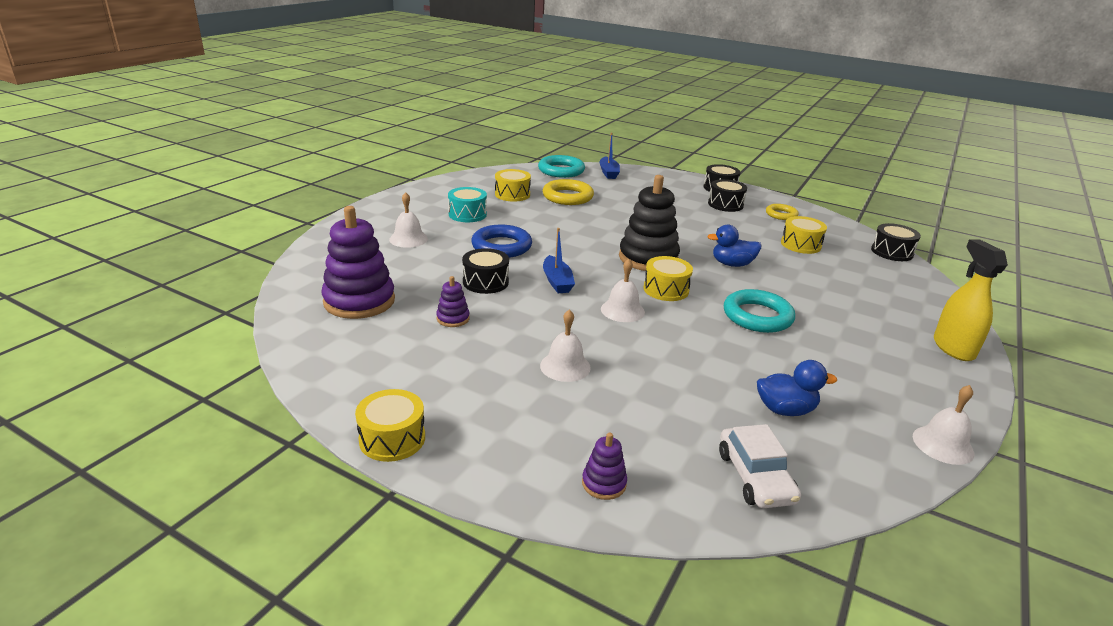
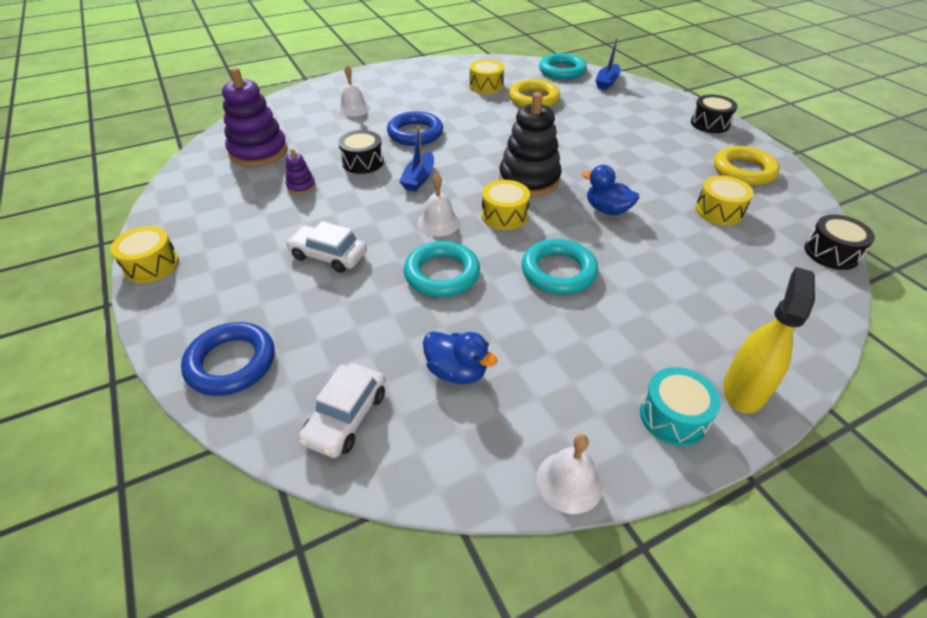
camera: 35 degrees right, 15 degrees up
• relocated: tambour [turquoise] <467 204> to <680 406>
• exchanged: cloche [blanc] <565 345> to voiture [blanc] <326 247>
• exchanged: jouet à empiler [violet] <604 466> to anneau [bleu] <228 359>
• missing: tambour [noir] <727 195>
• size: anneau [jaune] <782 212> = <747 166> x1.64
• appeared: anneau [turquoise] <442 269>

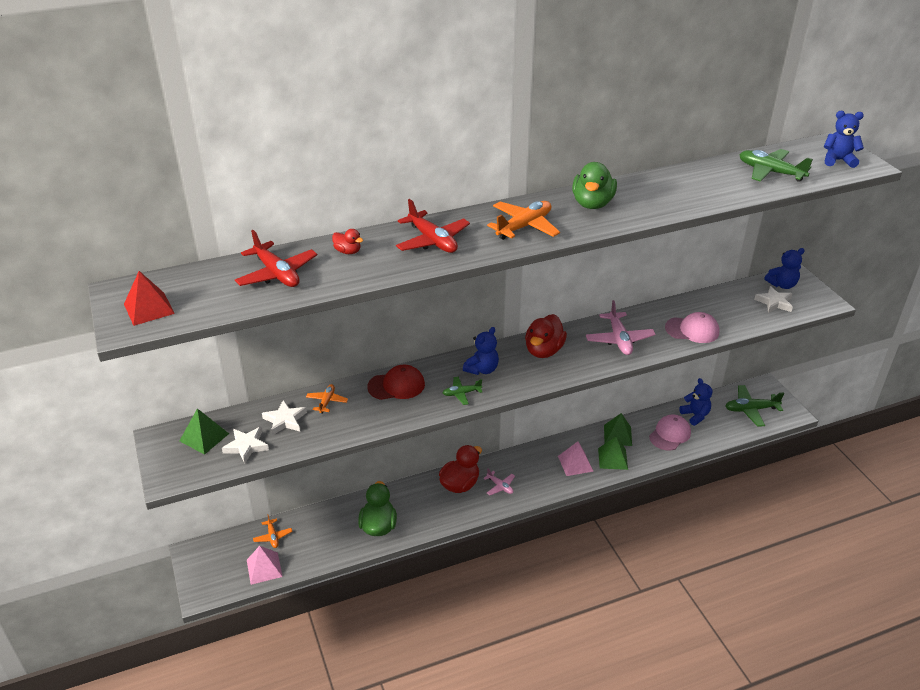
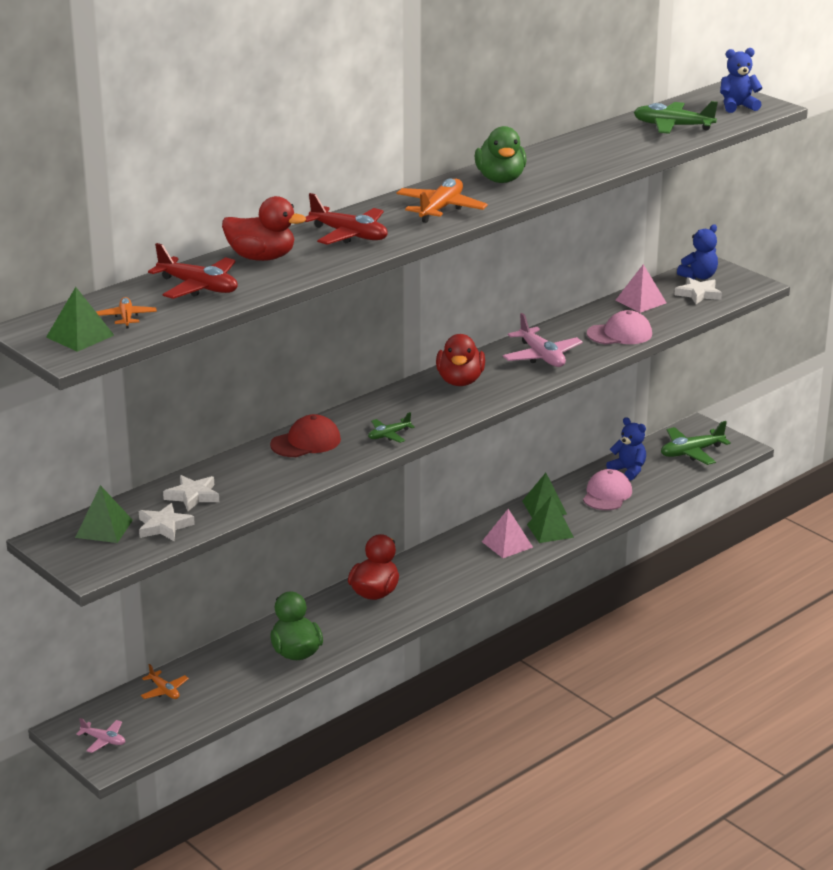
camera: 20 degrees left, 10 degrees down
• colour: pyramide [rouge] <149 298> to pyramide [vert] <80 319>
• relocated: pyramide [rose] <265 565> to <641 288>
• relocated: avion [orange] <327 399> to <126 313>
• size: canard [rouge] <347 241> = <264 228> x1.97
• missing: ours en peluche [bleu] <481 351>
• relocated: avion [rose] <499 481> to <100 735>

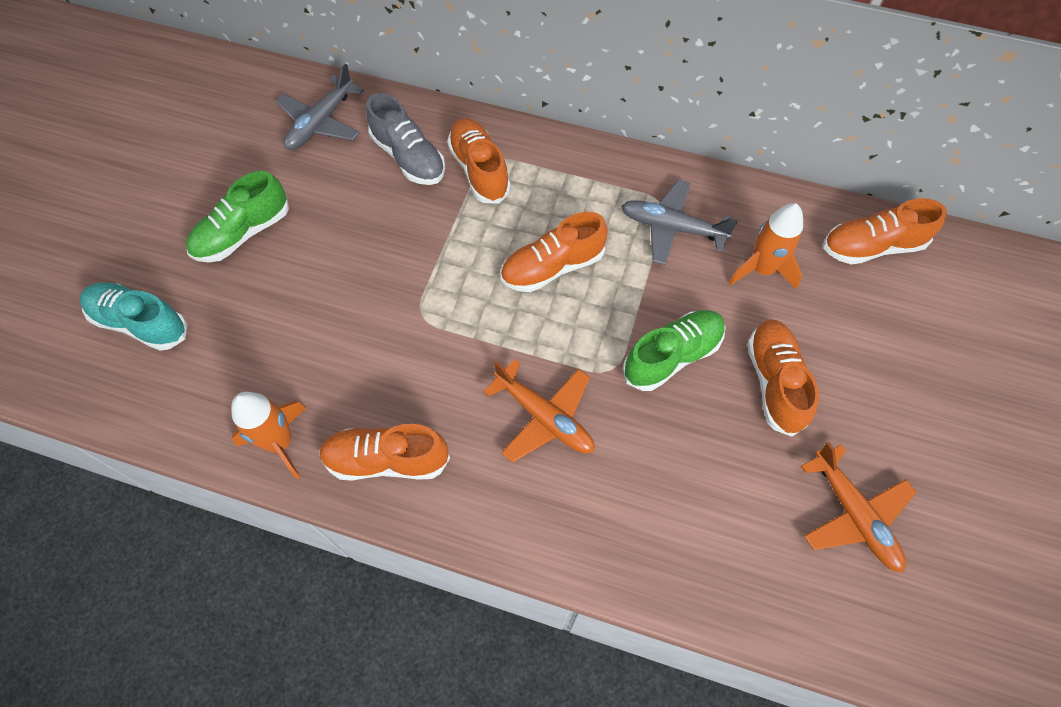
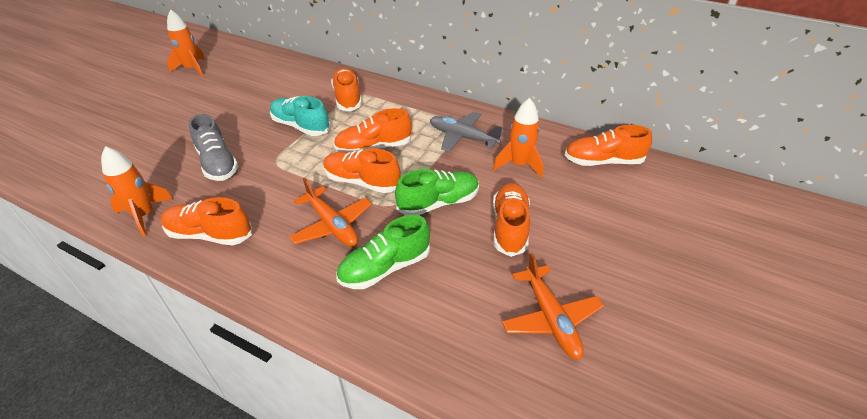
camera: 10 degrees right, 20 degrees down
• relocated: chaussure [turquoise] <134 316> to <300 116>
• relocated: chaussure [vert] <237 216> to <383 252>
• missing: avion [gris] <320 106>
• relocated: chaussure [gris] <405 139> to <213 147>
• appeared: fusée [orange] <186 43>
• appeared: chaussure [orange] <362 170>

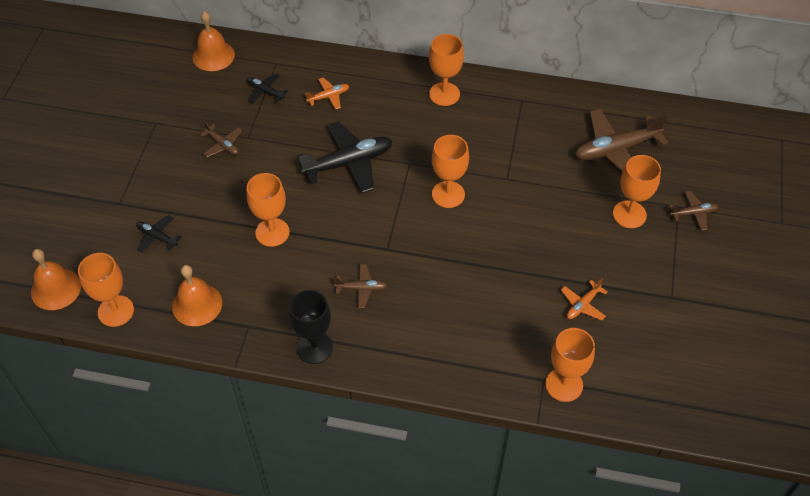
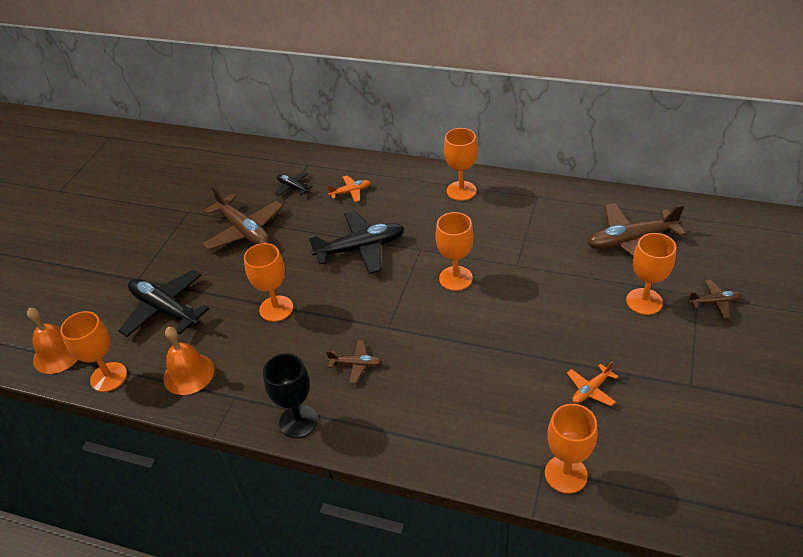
camera: 10 degrees right, 10 degrees down
• size: avion [noir] <159 234> = <164 303> x2.01
• missing: cloche [orange] <214 41>
• size: avion [marron] <221 139> = <242 218> x2.01

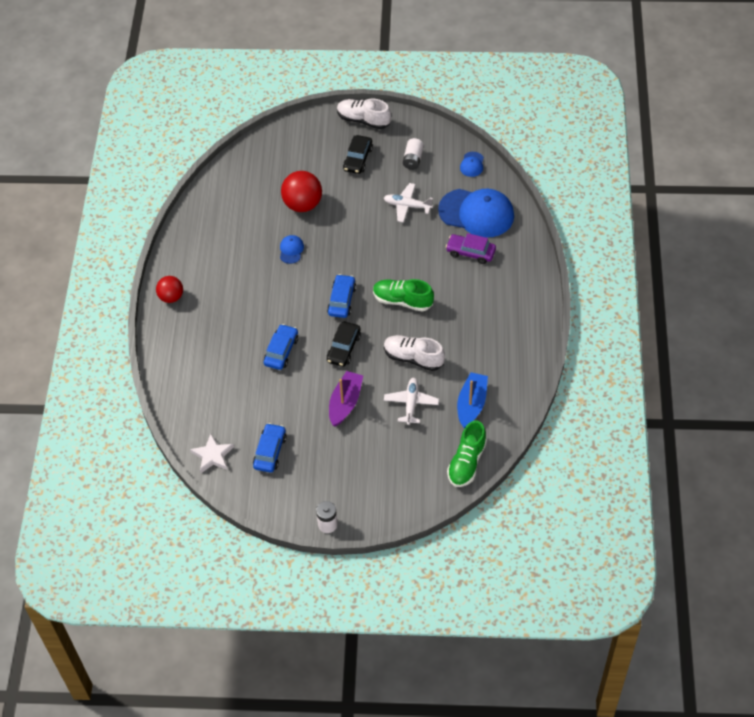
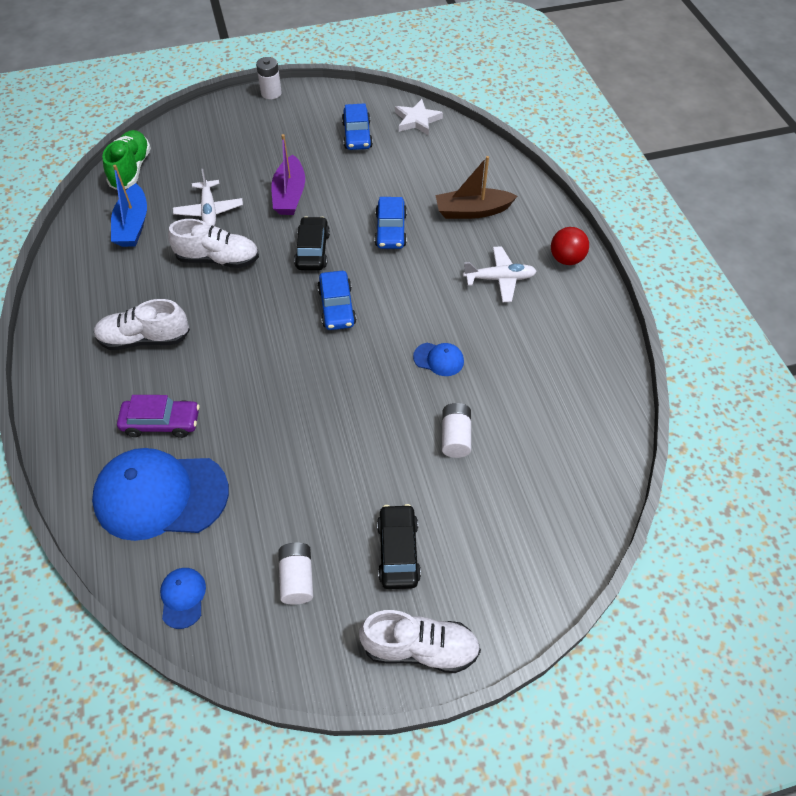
camera: 160 degrees right, 0 degrees up
• spun: casquette [bleu] <292 249> = <438 359> 60 degrees counterclockwise
• exchanged: balle [rouge] <301 191> to pile [blanc] <456 430>
• missing: chaussure [vert] <403 295>
• relocated: avion [blanc] <408 203> to <500 274>
• appeared: chaussure [blanc] <142 324>
• appeared: bateau [marron] <476 187>

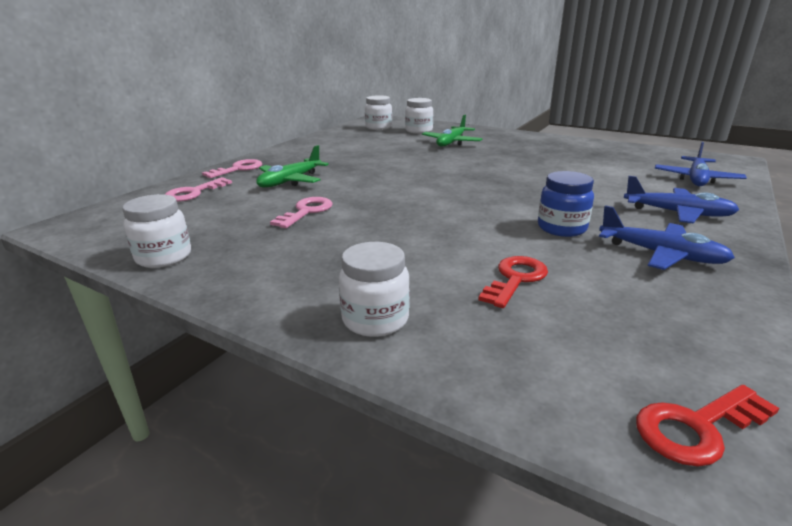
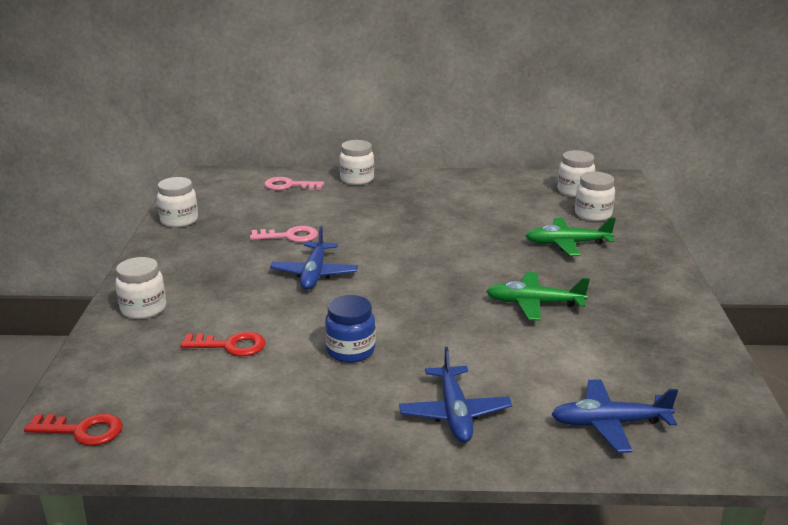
camera: 60 degrees right, 0 degrees up
• exchanged: clé [rose] <232 168> to bocal [blanc] <356 162>
• relocated: avion [vert] <292 166> to <538 296>
• relocated: avion [bleu] <667 237> to <314 258>
• spun: clé [rouge] <707 426> = <73 430> 150 degrees clockwise

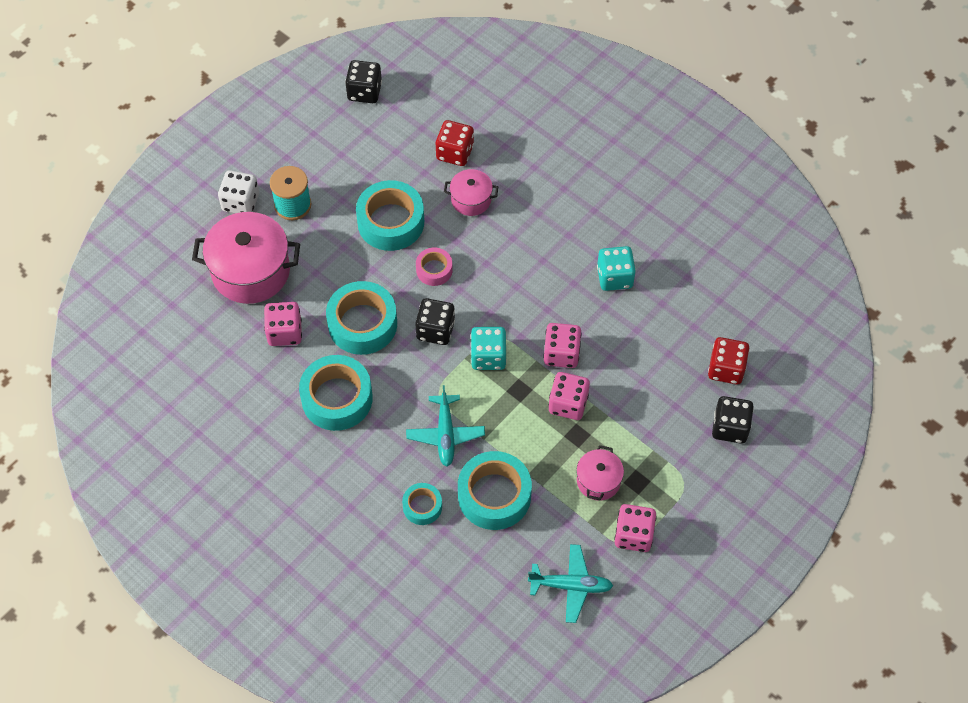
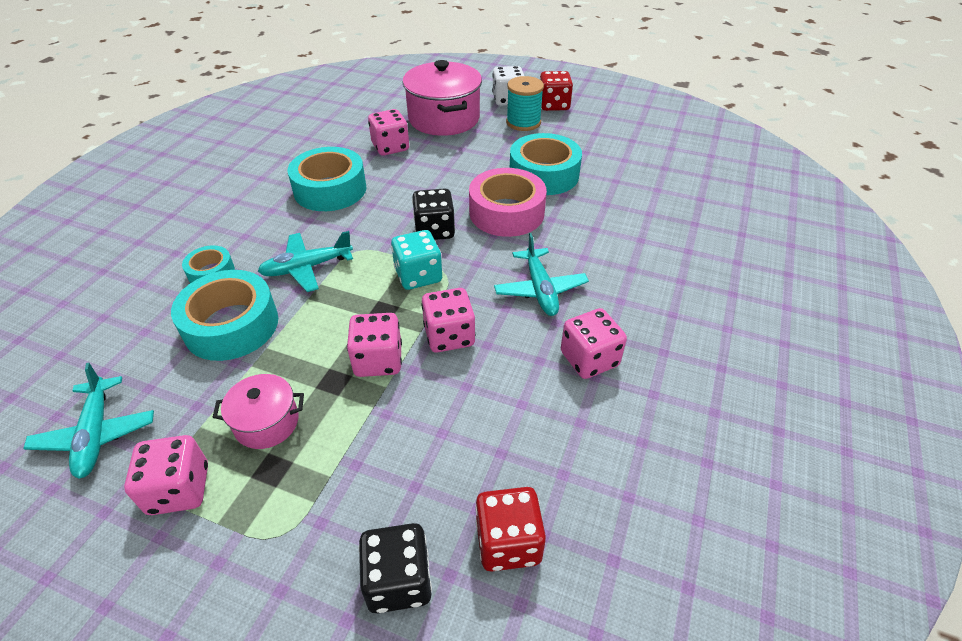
camera: 70 degrees right, 15 degrees down
• missing: ruban adhésif [turquoise] <361 318>
• missing: dé [noir] <363 81>
• size: ruban adhésif [rose] <434 267> = <508 202> x1.87
• relocated: dé [rouge] <455 143> to <556 91>
• missing: marmite [rose] <471 192>
• colour: dé [turquoise] <616 268> to dé [rose] <594 343>
• appeared: avion [turquoise] <541 274>

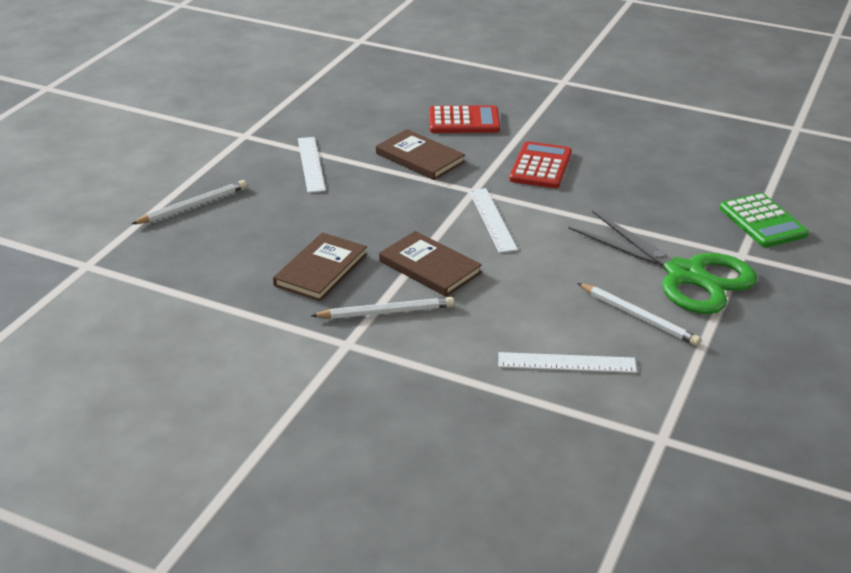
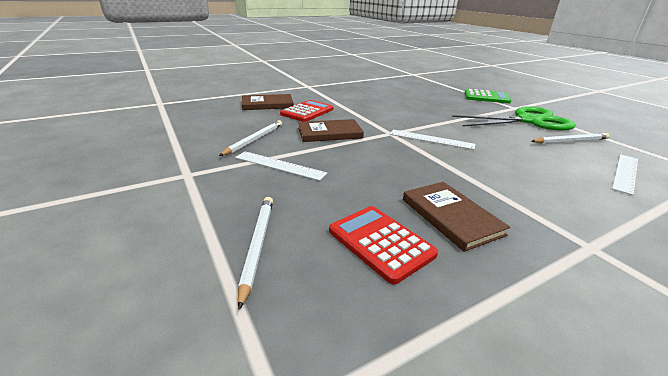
camera: 55 degrees left, 5 degrees down
• relocated: crayon [blanc] <382 308> to <250 138>
• relocated: livre [marron] <430 264> to <268 102>
• relocated: calculatrice [rouge] <540 164> to <383 245>

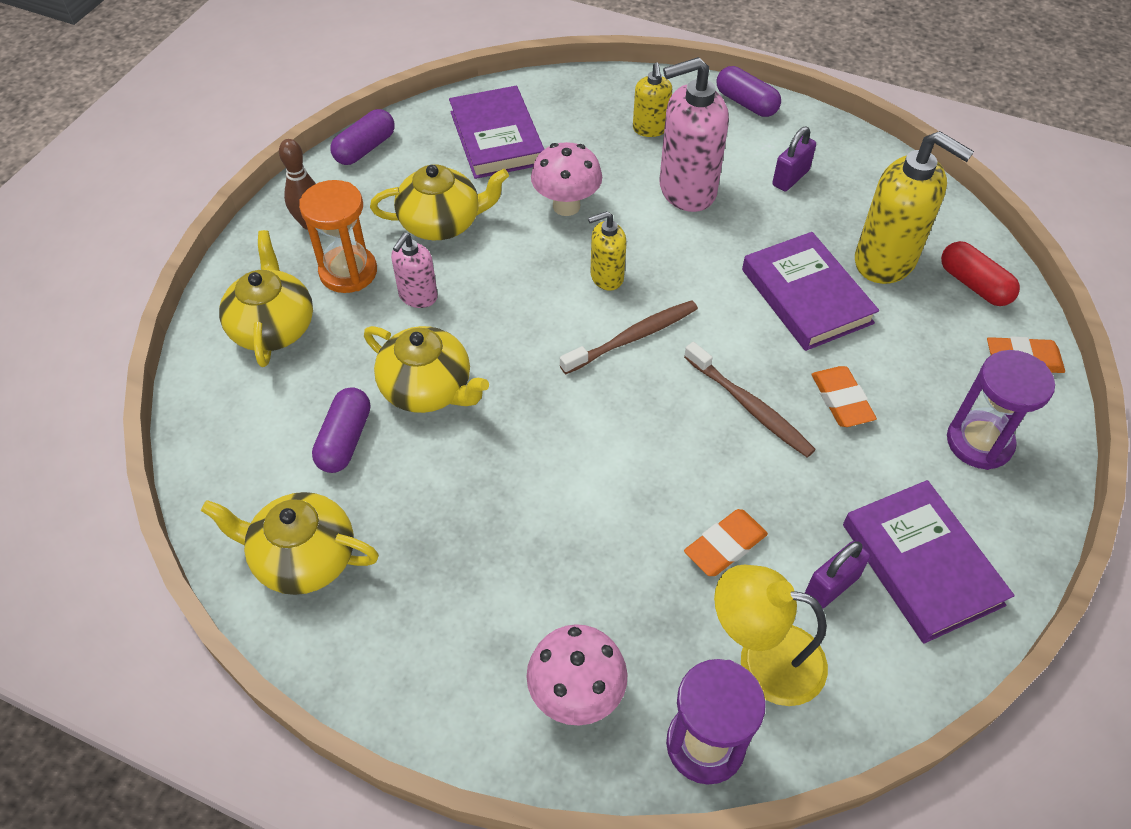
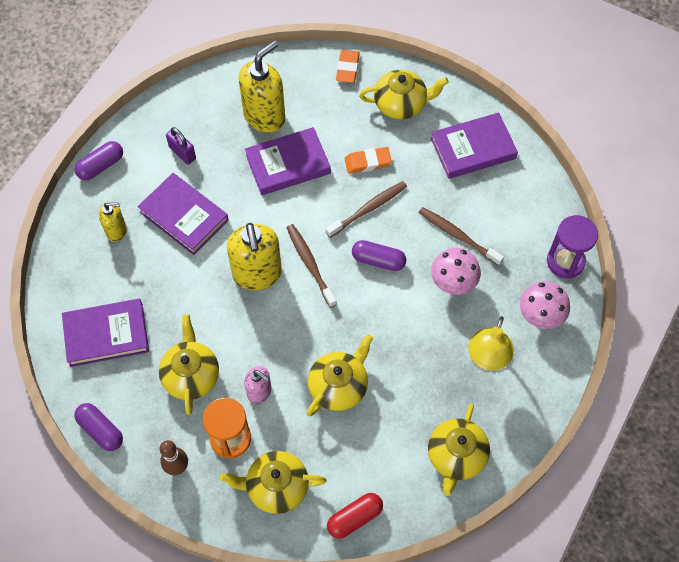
camera: 85 degrees left, 10 degrees up
• relocated: gélule [violet] <341 430> to <379 255>
• relocated: champignon [rose] <566 179> to <456 271>
• size: distributeur de savon [jaune] <607 251> = <254 256> x1.85
• exchanged: distributeur de savon [rose] <694 134> to livre [violet] <183 214>
• exchanged: gomme [orange] <726 542> to brosse à dents [marron] <461 236>
• relocated: lampe [jaune] <771 635> to <491 343>
• missing: cadenas [violet] <837 575>
• relocated: gélule [rouge] <980 273> to <355 516>
• exchanged: sablier [violet] <1001 410> to théière [jaune] <404 94>

